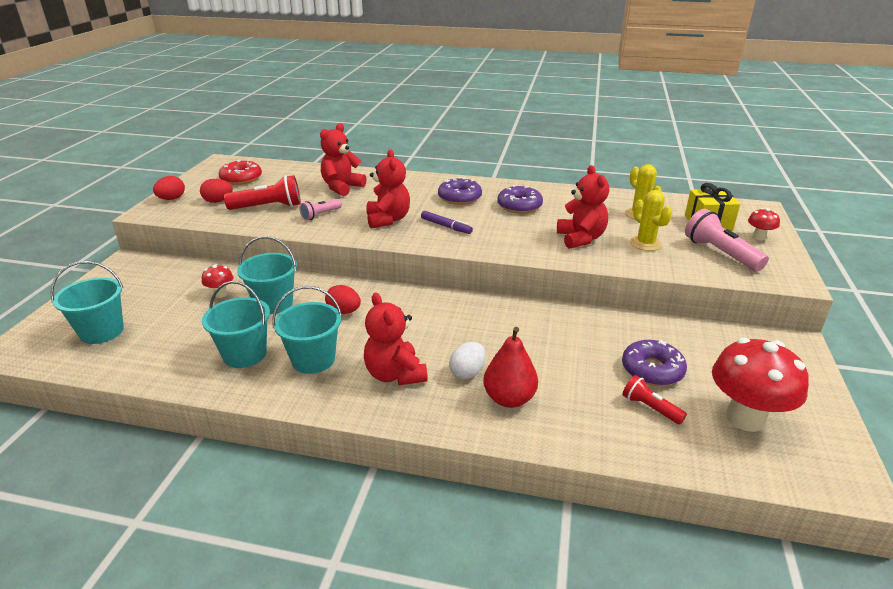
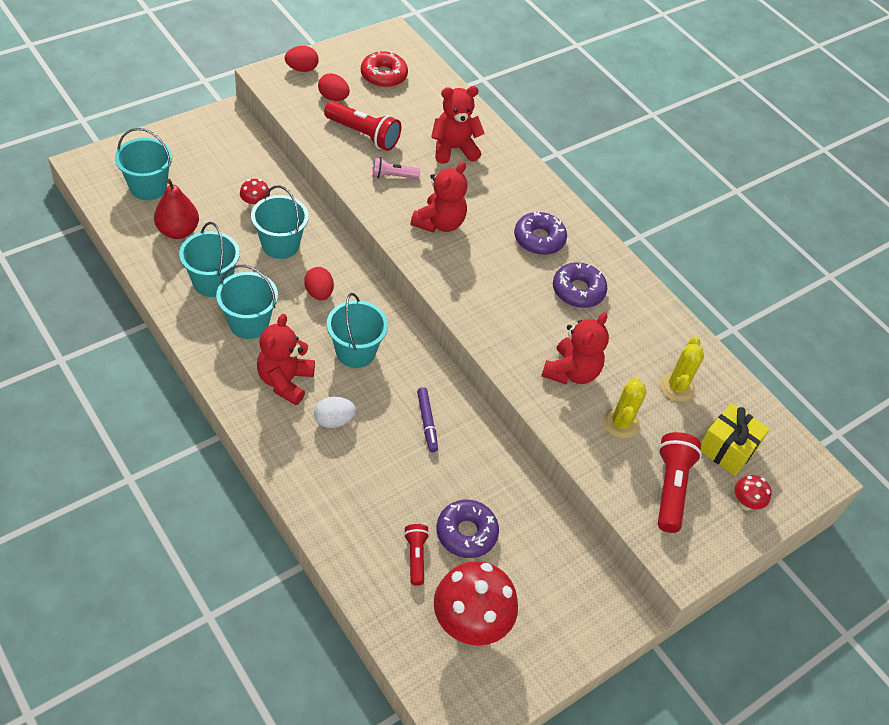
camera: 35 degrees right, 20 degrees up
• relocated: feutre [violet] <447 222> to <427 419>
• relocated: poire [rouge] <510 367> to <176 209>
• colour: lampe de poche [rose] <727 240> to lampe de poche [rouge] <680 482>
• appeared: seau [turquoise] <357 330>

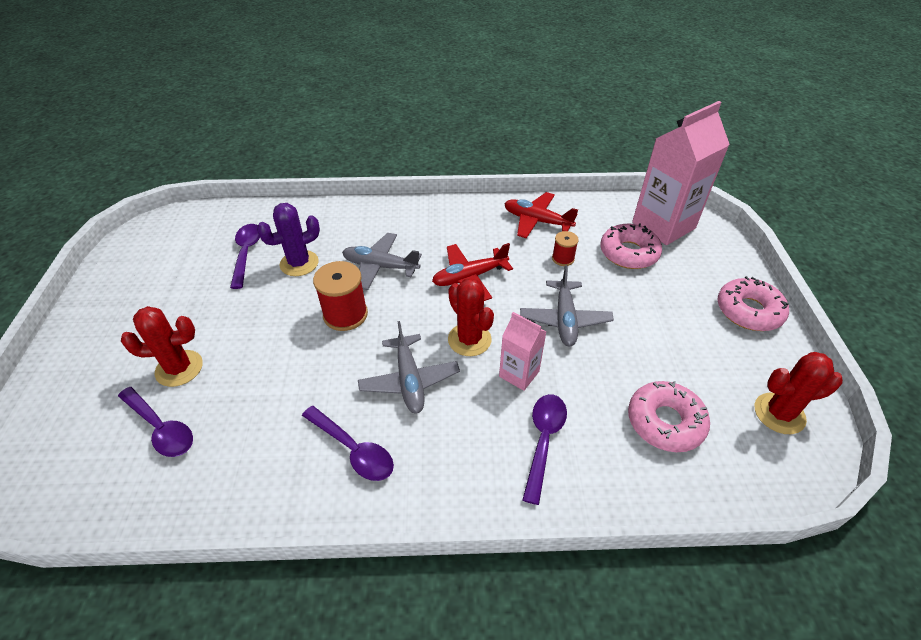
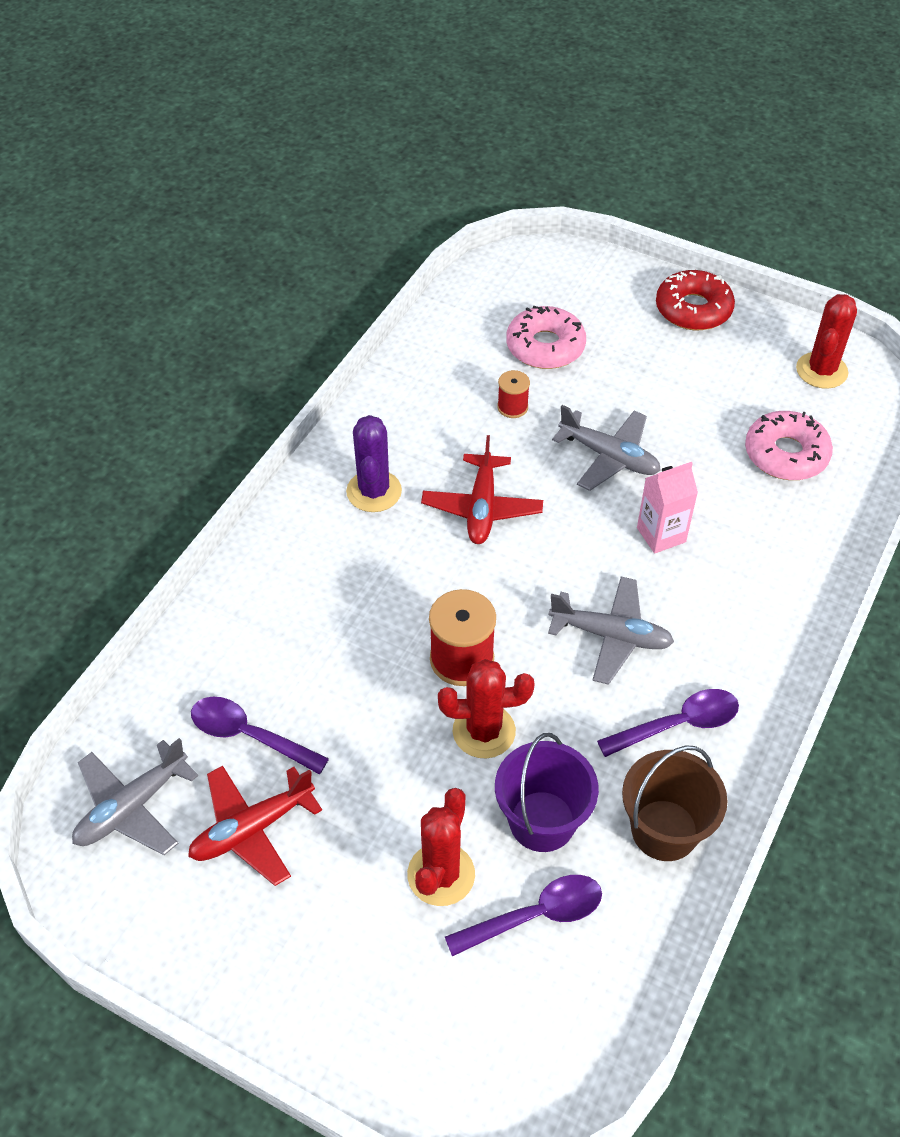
camera: 60 degrees left, 5 degrees up
• relocated: cactus [violet] <288 239> to <374 463>
• relocated: avion [gris] <382 261> to <135 796>
• relocated: cactus [rouge] <471 317> to <486 709>
• relocated: avion [rouge] <541 215> to <255 826>
• missing: cuillère [violet] <544 449>
• missing: brique de lait [rose] <681 173>
• colour: beignet [rose] <753 303> to beignet [rouge] <695 300>
• appeared: seau [violet] <547 792>
• appeared: seau [marron] <674 803>

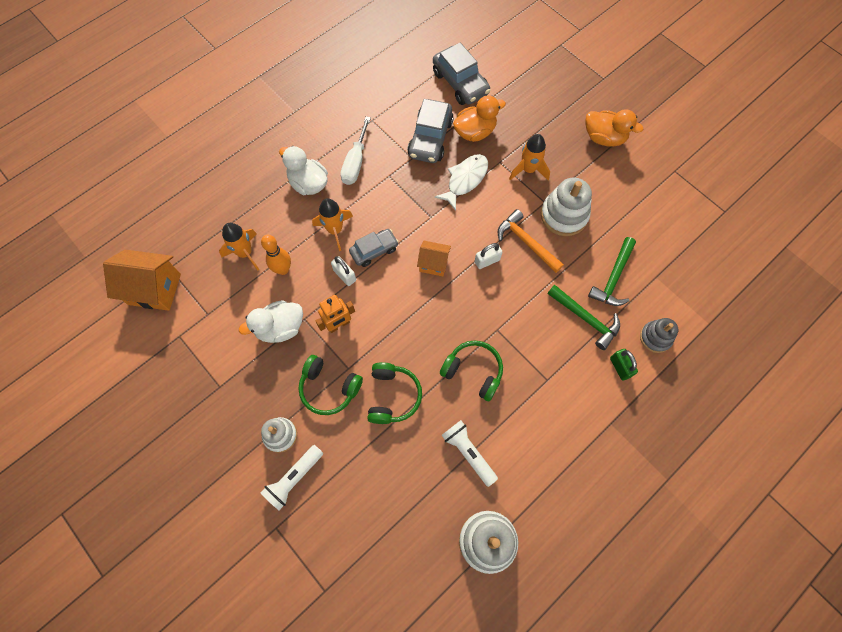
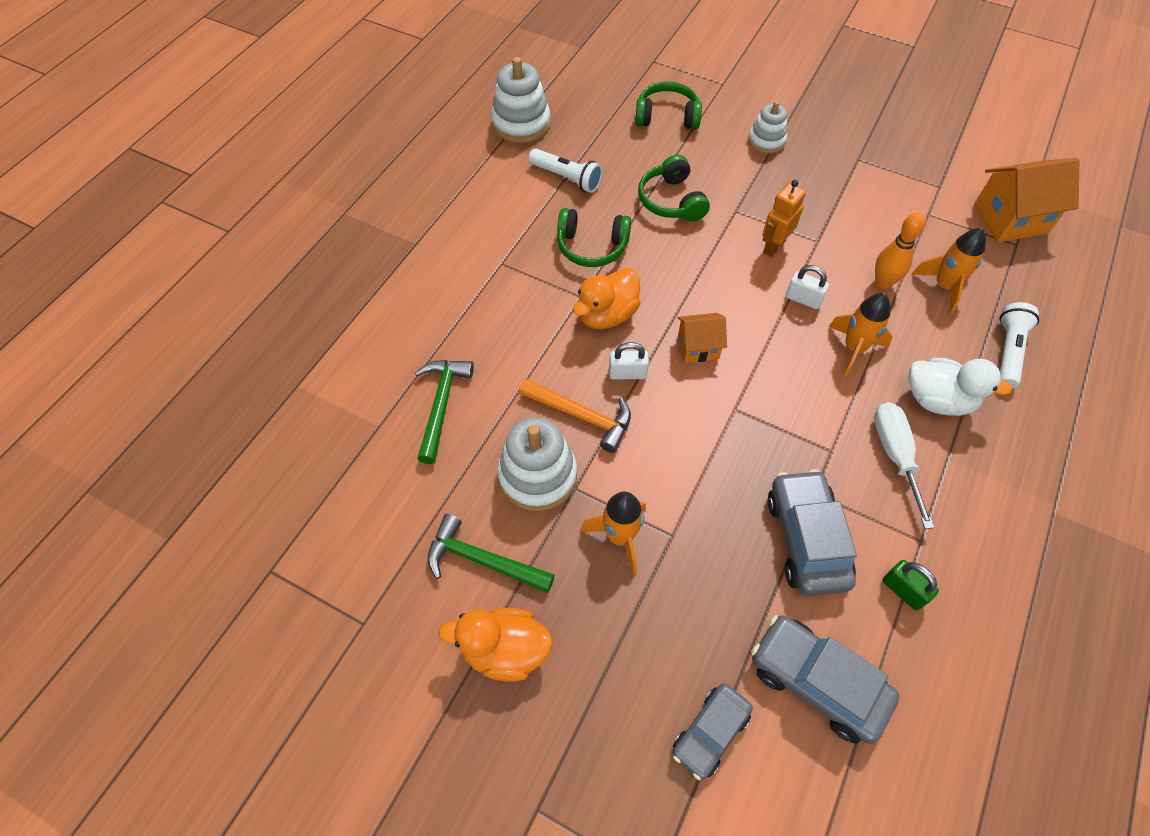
camera: 160 degrees right, 10 degrees down
• missing: canard [blanc] <271 321>
• relocated: lampe de poche [blanc] <292 477> to <1019 345>
• relocated: casque audio [vert] <330 385> to <668 105>
• relocated: voiture [gris] <374 248> to <713 731>
• missing: poisson [blanc] <461 182>
• relocated: canard [orange] <479 118> to <606 298>
• spun: cadenas [blanc] <488 256> = <629 361> 45 degrees clockwise
• relocated: marteau [vert] <583 317> to <491 553>
• relocated: cadenas [vert] <624 365> to <910 585>
• missing: jouet à empiler [gris] <659 335>

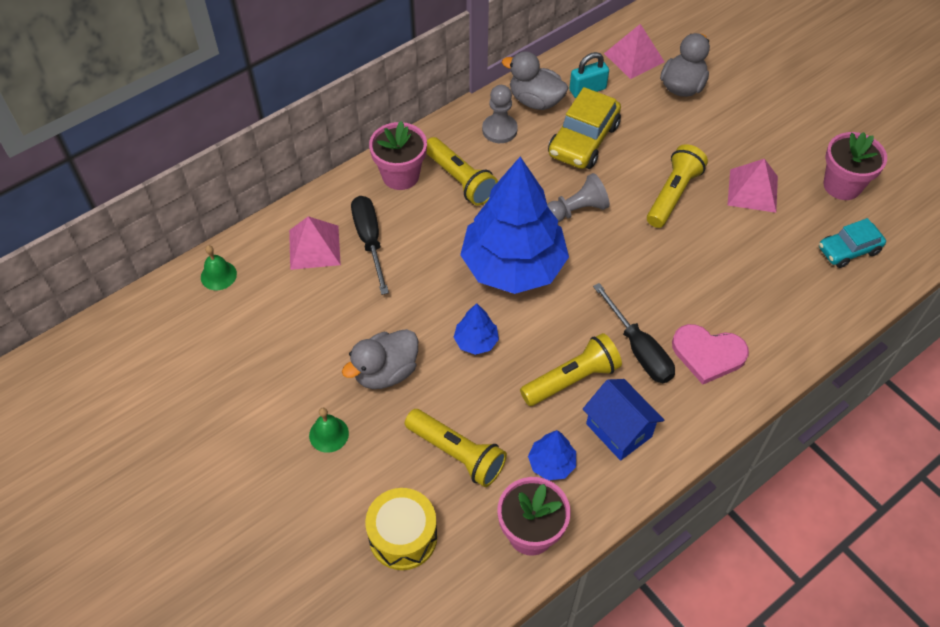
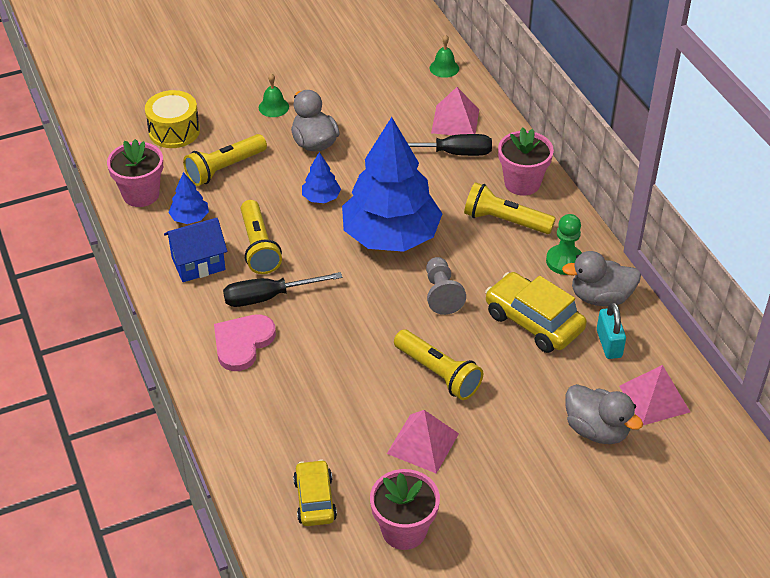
camera: 105 degrees right, 10 degrees down
• spun: lampe de poche [jaune] <462 171> = <510 208> 45 degrees clockwise
• colour: pion [gris] <500 114> to pion [vert] <564 244>
• spun: canard [gris] <535 80> = <601 278> 135 degrees counterclockwise
• colour: voiture [turquoise] <852 243> to voiture [jaune] <315 492>

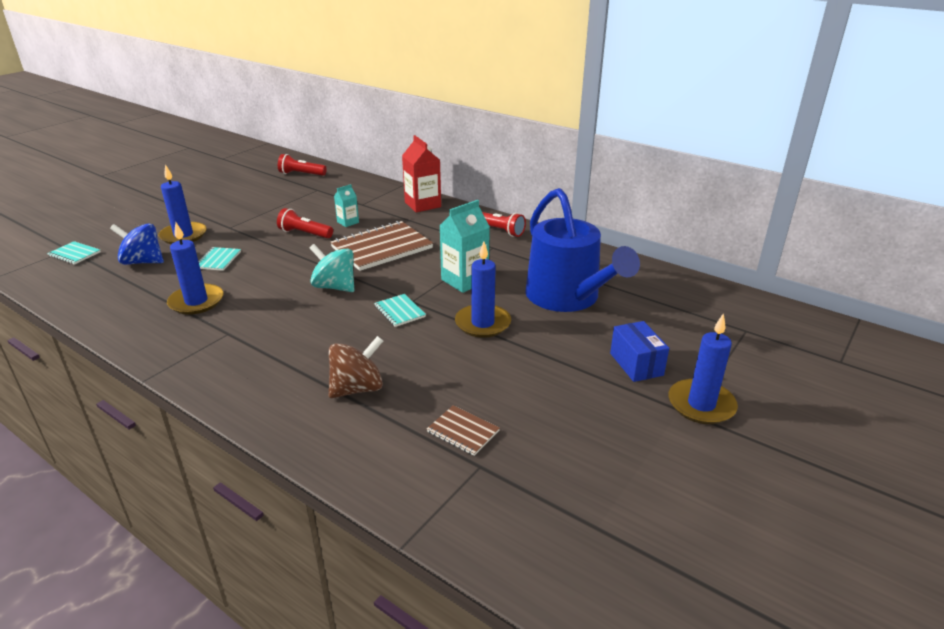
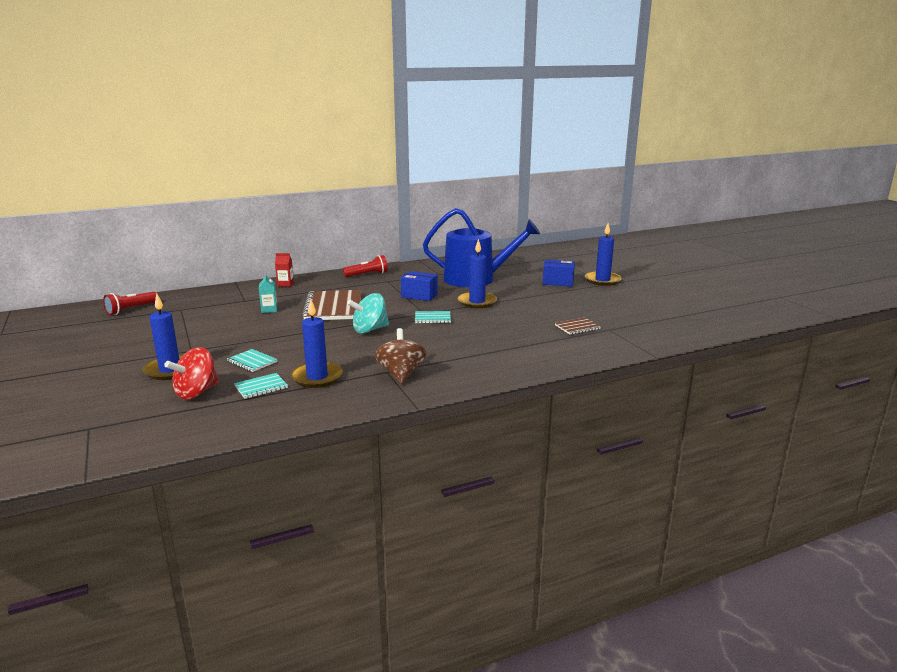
camera: 60 degrees left, 10 degrees down
• relocated: carnet [turquoise] <74 253> to <261 386>
• colour: toupie [bleu] <137 244> to toupie [rouge] <191 373>
• missing: lampe de poche [rouge] <305 223>
• relocated: toupie [marron] <356 367> to <401 355>
• size: brique de lait [rouge] <421 174> = <284 270> x0.55
• exchanged: brique de lait [turquoise] <464 246> to boîte [bleu] <419 286>

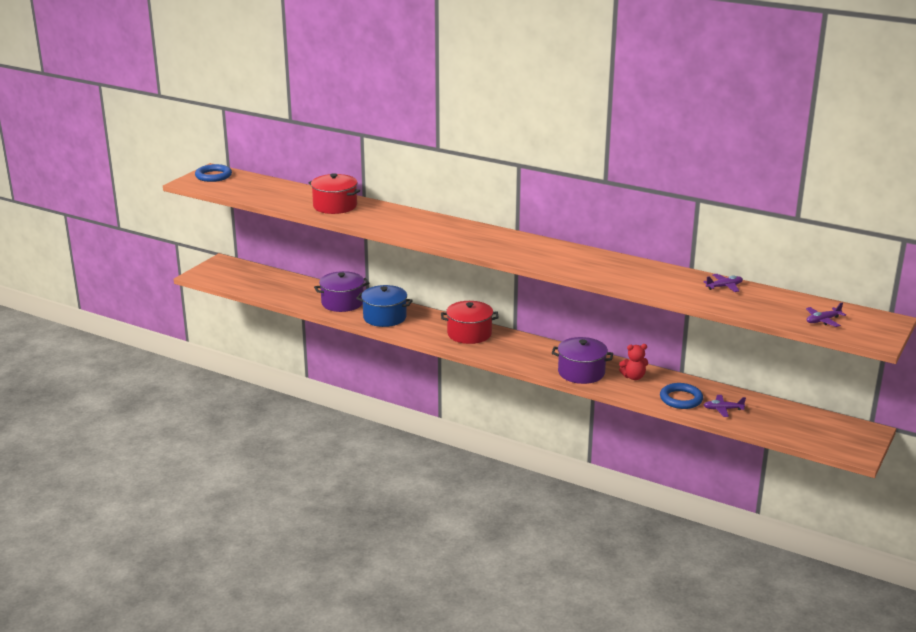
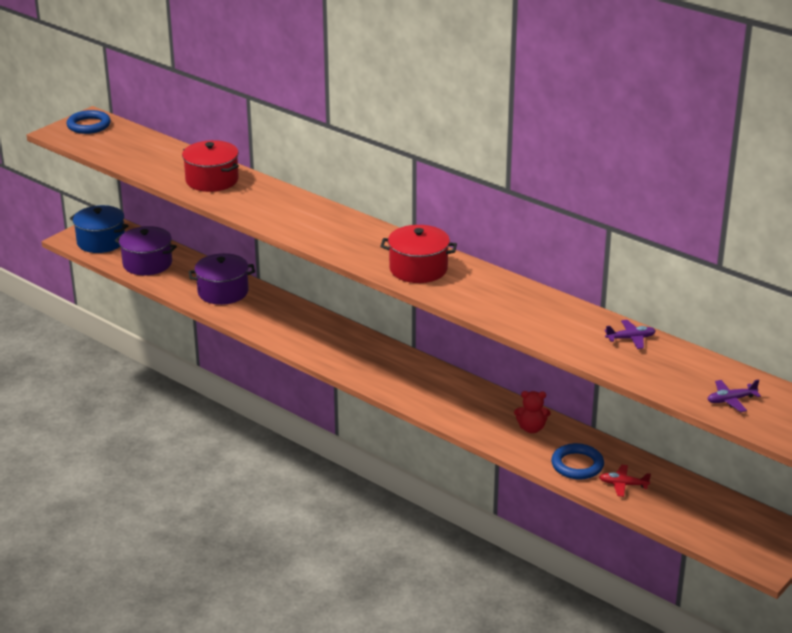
camera: 10 degrees right, 5 degrees up
• relocated: marmite [bleu] <384 306> to <99 229>
• relocated: marmite [rouge] <470 322> to <418 254>
• relocated: marmite [violet] <582 360> to <146 250>
• colour: avion [violet] <725 406> to avion [rouge] <625 481>

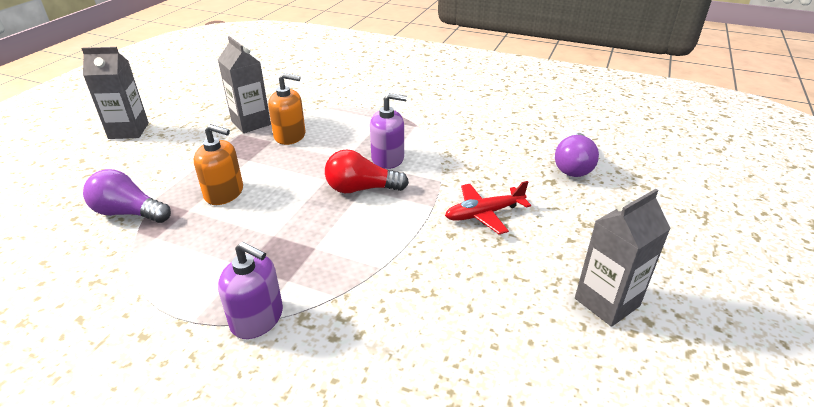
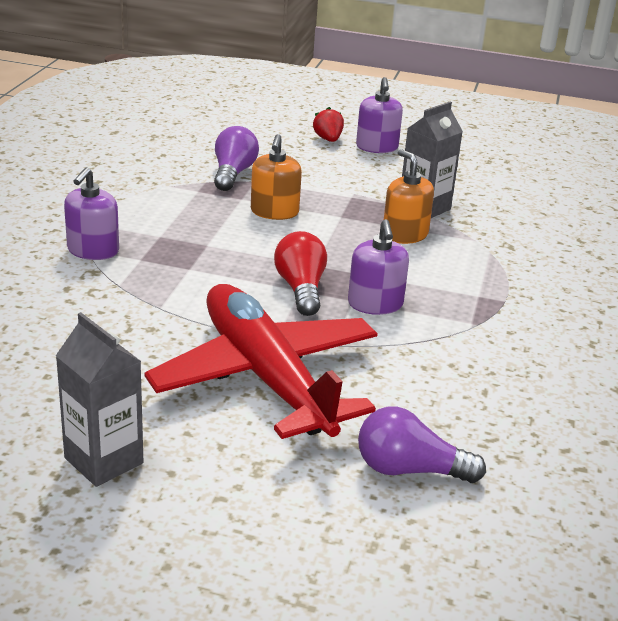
camera: 80 degrees right, 5 degrees down
• exchanged: brique de lait [gris] <115 93> to distributeur de savon [violet] <379 115>
• spun: distributeur de savon [orange] <286 109> = <409 196> 150 degrees clockwise
• size: avion [rouge] <488 207> = <261 361> x2.21
• appeared: fraise [rouge] <328 124>

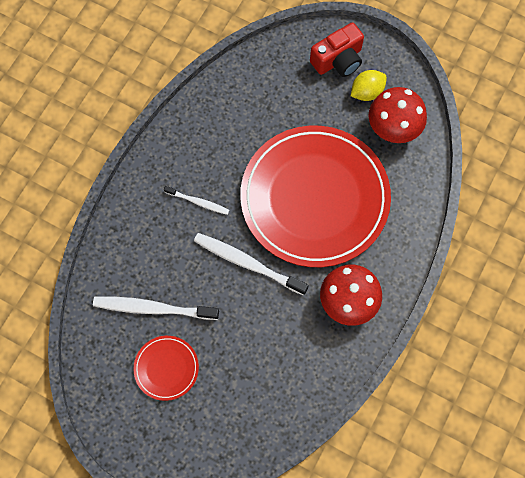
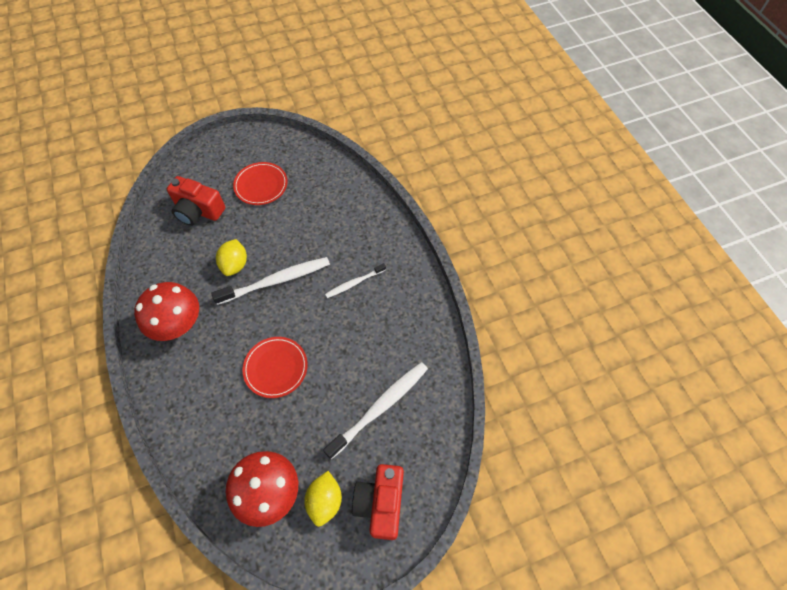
camera: 130 degrees right, 10 degrees down
• relocated: brosse à dents [blanc] <156 308> to <375 410>
• size: assiette [rouge] <315 196> = <275 367> x0.41
• appeared: appareil photo [rouge] <196 201>
• appeared: citron [jaune] <231 257>

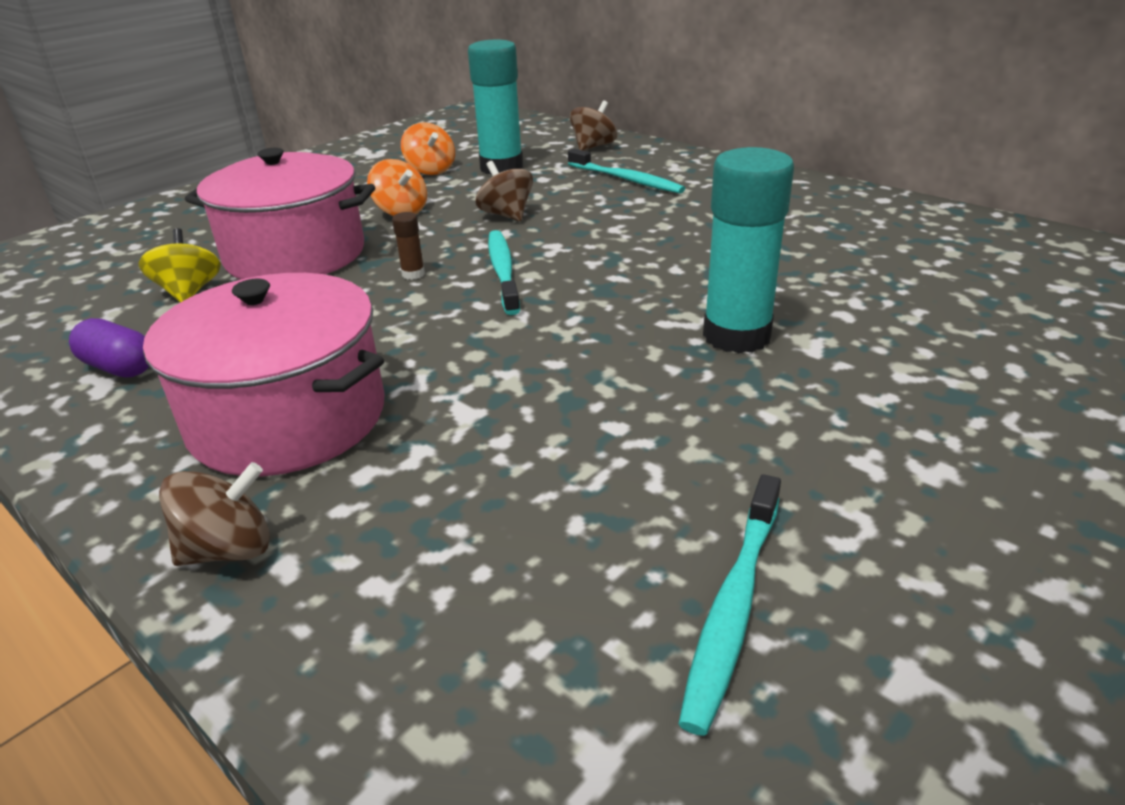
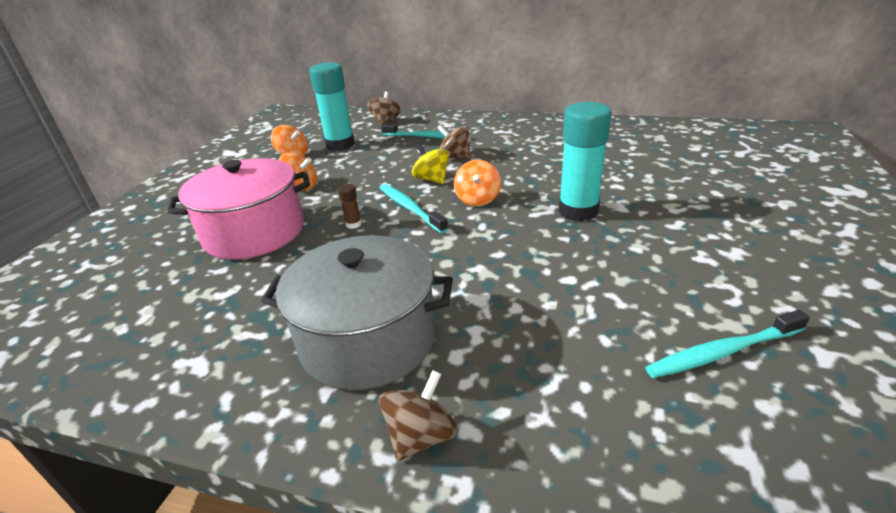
camera: 25 degrees left, 0 degrees up
• missing: gélule [violet] <109 348>
• relocated: toupie [jaune] <179 265> to <430 164>
• colour: marmite [rose] <264 374> to marmite [gris] <357 312>
• relocated: toupie [marron] <504 191> to <453 141>
• spun: brosse à dents [turquoise] <729 605> = <727 344> 75 degrees clockwise
• appeared: toupie [orange] <477 183>

